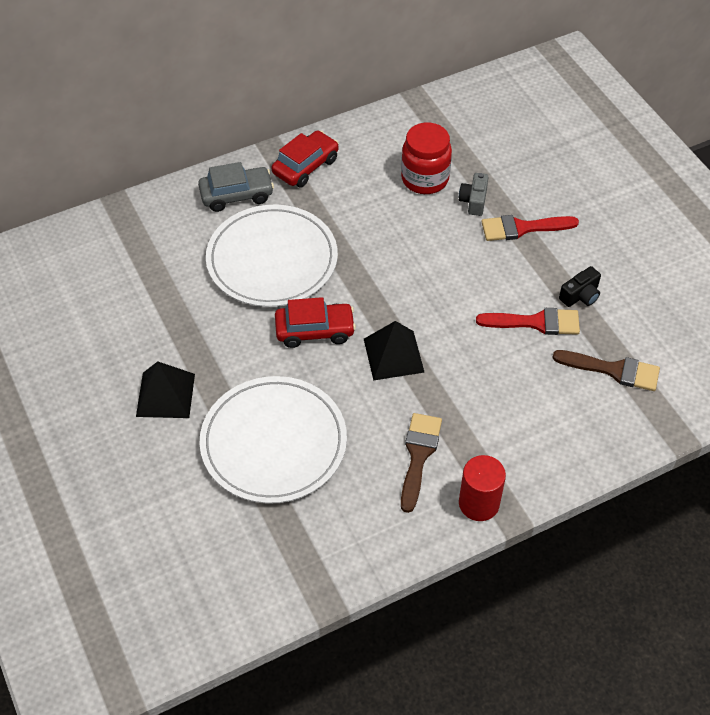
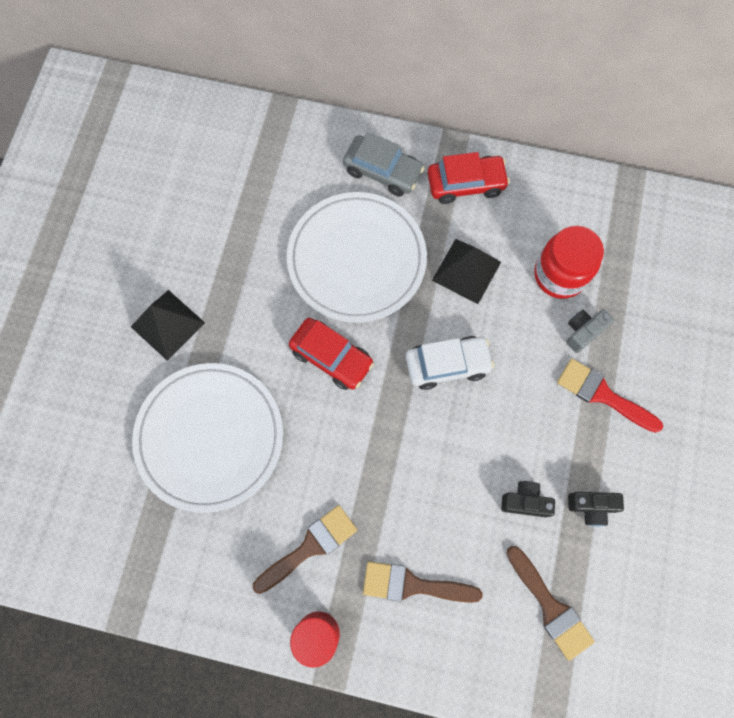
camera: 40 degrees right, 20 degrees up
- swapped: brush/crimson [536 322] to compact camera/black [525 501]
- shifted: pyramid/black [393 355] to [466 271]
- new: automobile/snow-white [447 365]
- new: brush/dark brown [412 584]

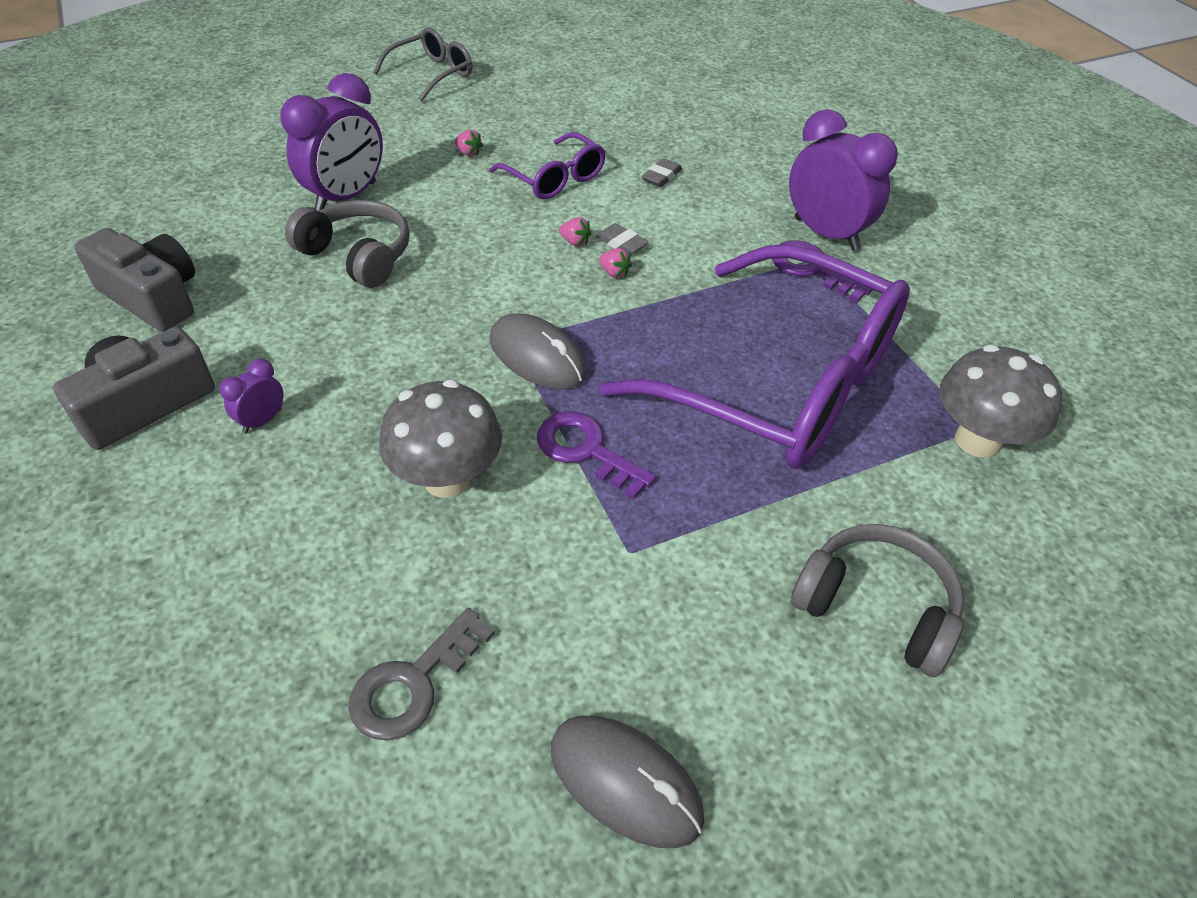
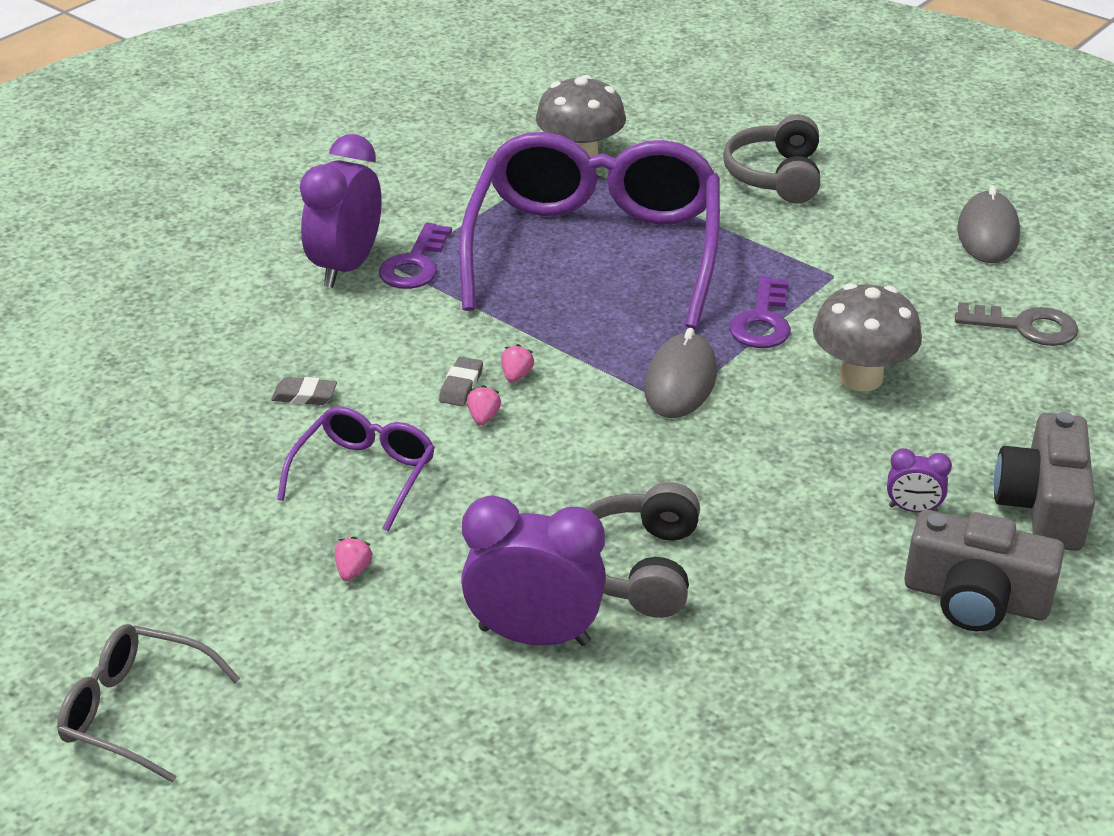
camera: 115 degrees left, 10 degrees down
- shifted: compact camera/ash-grey [153 297] to [1043 505]

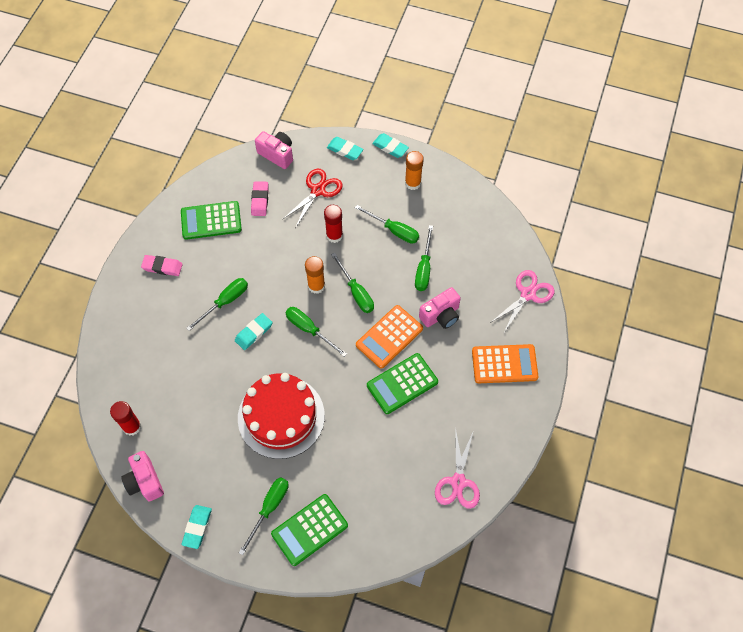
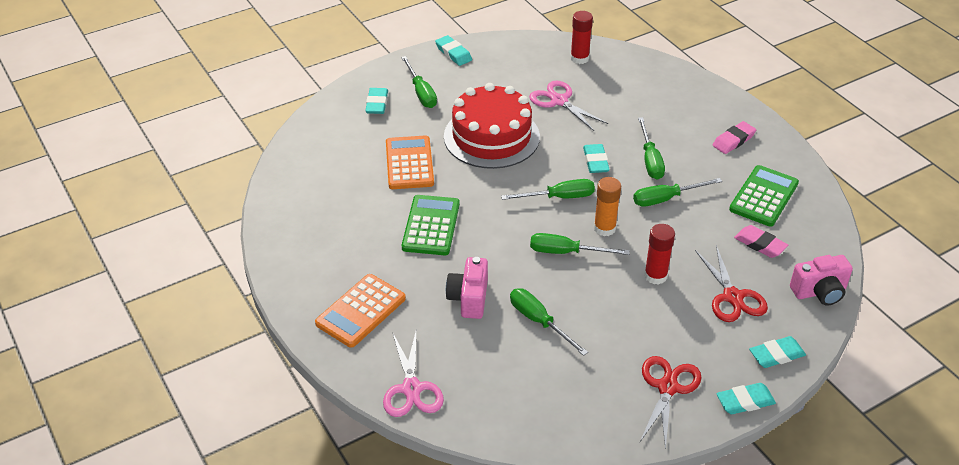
camera: 130 degrees right, 20 degrees down
- swapped: glue/bright orange [413 183] to shears/crimson [667 387]
- shifted: flat screwdriver/green [394 230] to [666 199]
- shifted: calculator/bright orange [389 337] to [409 163]
- shifted: shears/rose-pink [458 482] to [559 101]
- gone: compact camera/rose-pink [145 481]
- swapped: calculator/green [309 529] to eraser/teal [377 104]

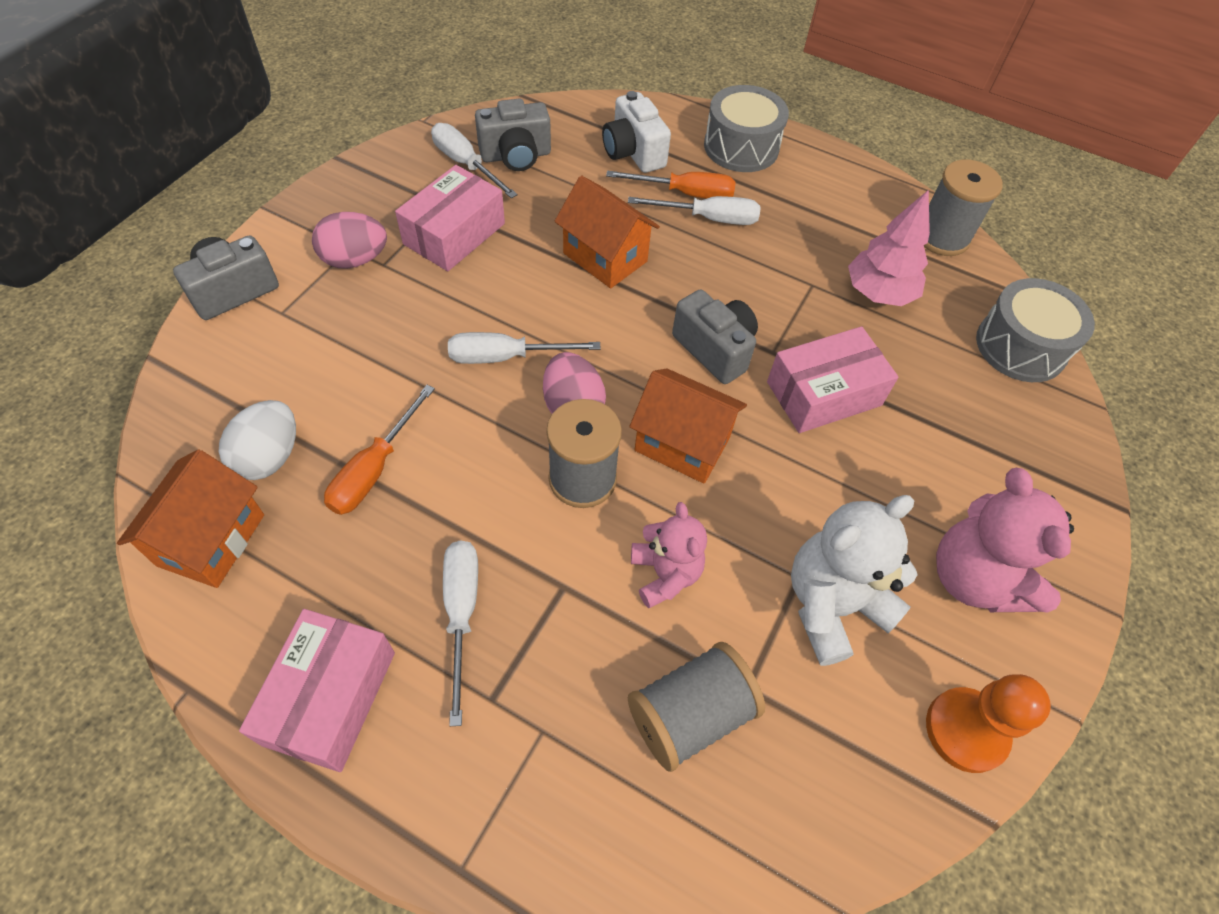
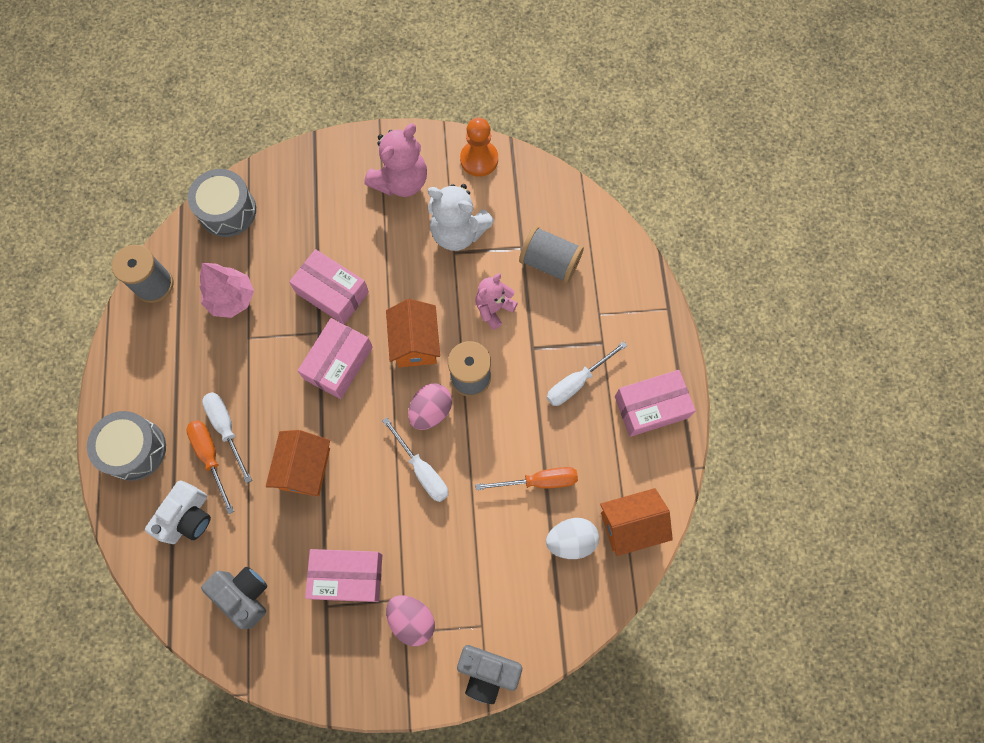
camera: 120 degrees left, 15 degrees up
- gone: flat screwdriver/snow-white [466 164]
- swapped: compact camera/ash-grey [714 349] to parcel/rose-pink [338 363]

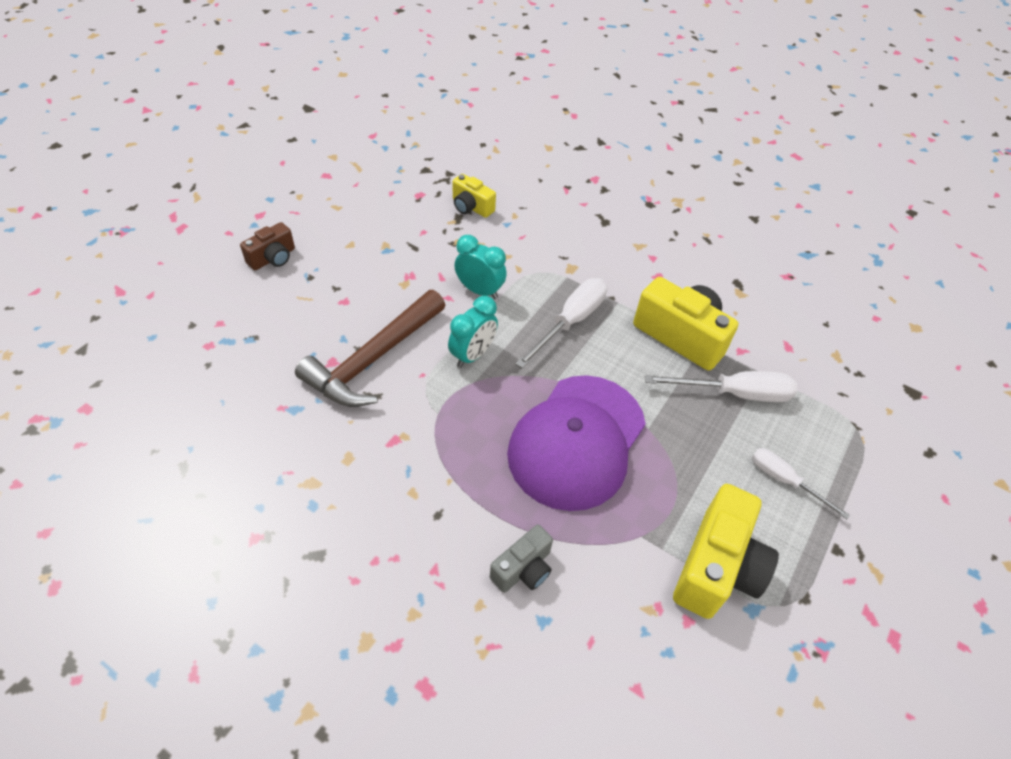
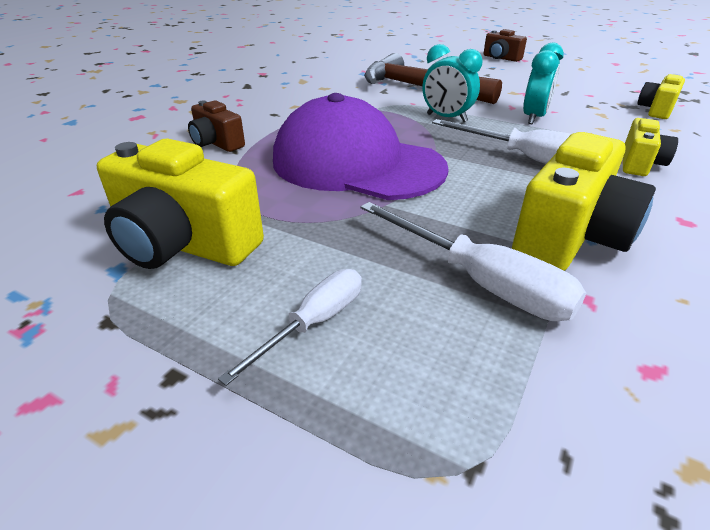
camera: 90 degrees right, 15 degrees down
- rotated: flat screwdriver/snow-white [734 393] = [480 282] 45 degrees counterclockwise
- repainted: compact camera/ash-grey [523 569] to compact camera/dark brown [217 143]
- new: compact camera/yellow [639 163]

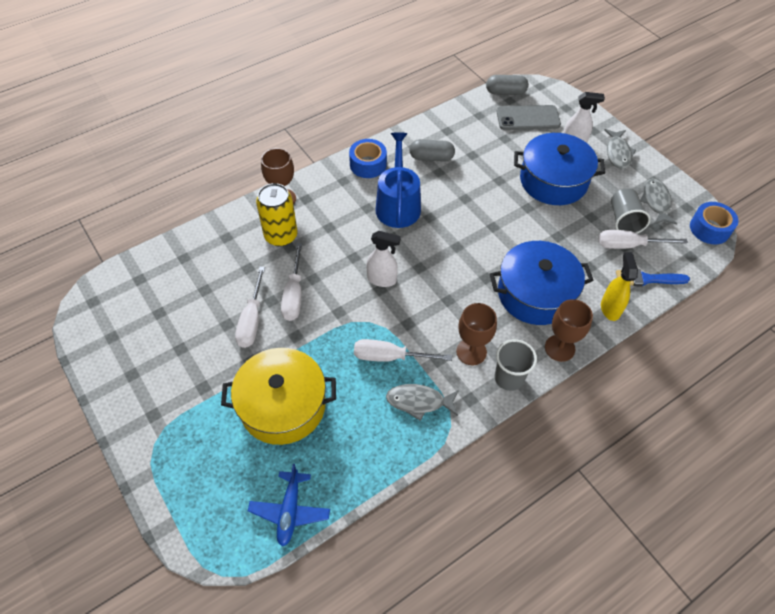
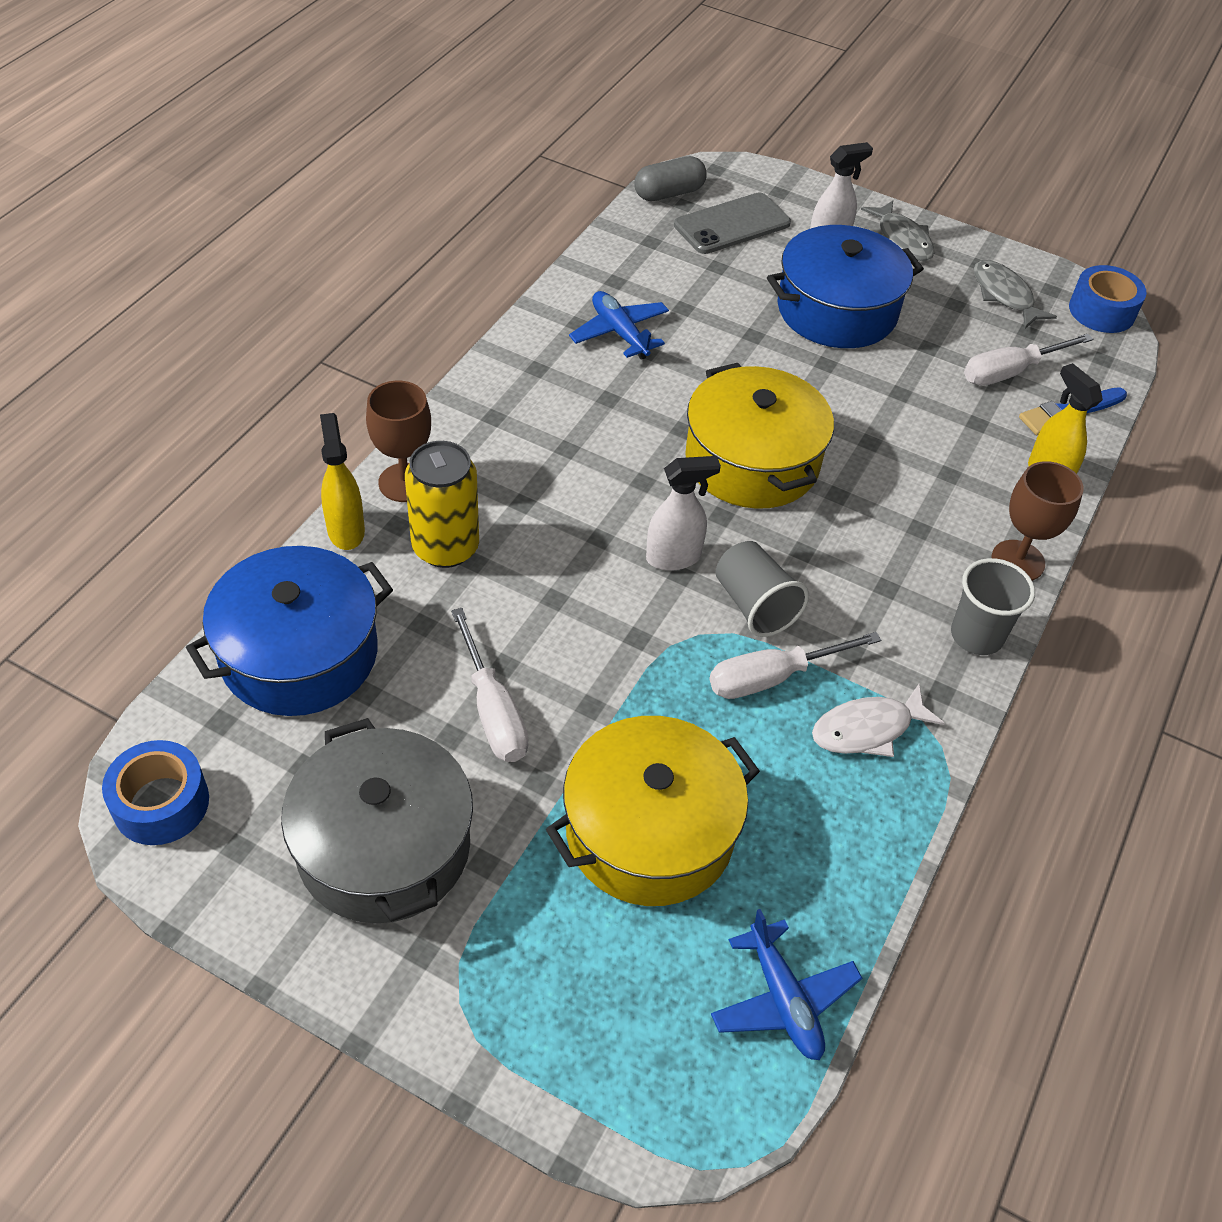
camera: 30 degrees left, 5 degrees down
- gone: watering can/cobalt [398 205]
- shifted: sticky tape/cobalt [368 164] to [161 803]
- swapped: pill/ash-grey [431 158] to toy plane/cobalt [619 332]
- shifted: beaker/ash-grey [624 220] to [754 605]
- shifted: stockpot/cobalt [535 294] to [299 654]
- gone: flat screwdriver/snow-white [294 294]
- gone: chalice/dark brown [471 352]
- repainted: fish/ash-grey [419 402] to fish/snow-white [867 729]
- new: stockpot/yellow [752 461]
- new: spray cleaner/yellow [346 530]
- new: stockpot/ash-grey [384 846]

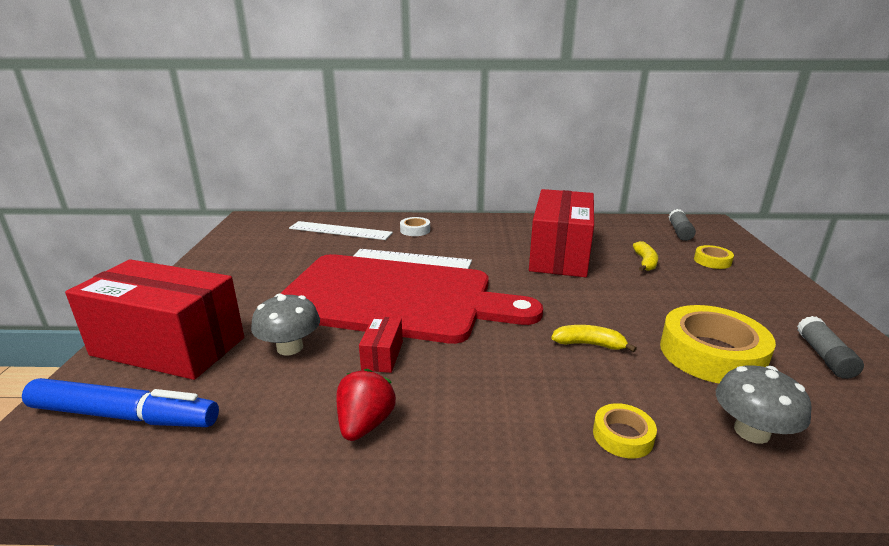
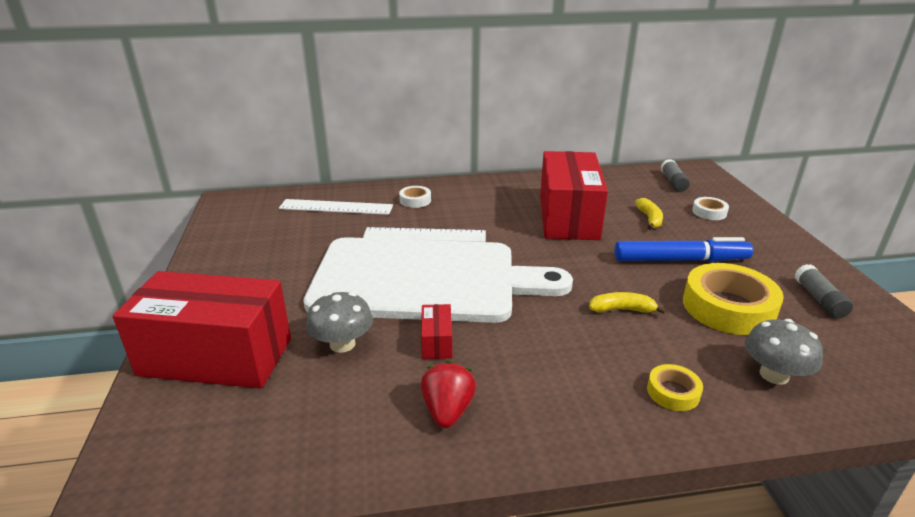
camera: 10 degrees left, 5 degrees up
- repainted: sticky tape/yellow [712 261] to sticky tape/snow-white [709 212]
- repainted: chopping board/crimson [394 298] to chopping board/snow-white [424 280]
- shifted: marker/cobalt [124 416] to [680 260]

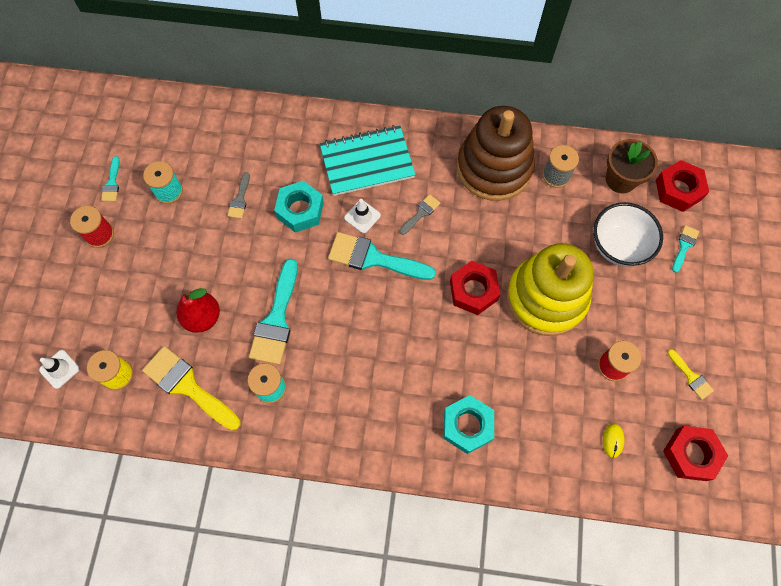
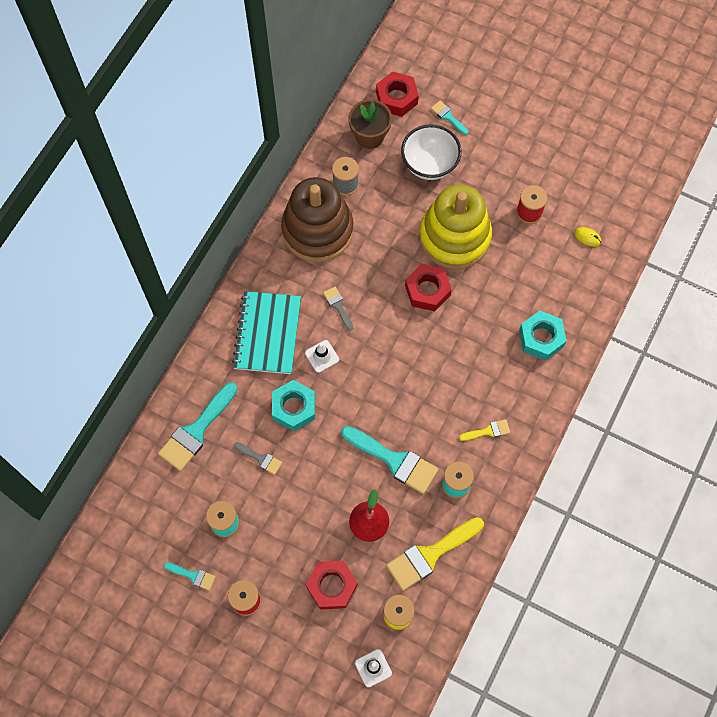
camera: 70 degrees left, 0 degrees up
- shifted: brush/teal [374 258] to [196 431]
- shifted: brush/yellow [691 377] to [488 431]
- shifted: hexagon nut/crimson [691 454] to [331 586]

